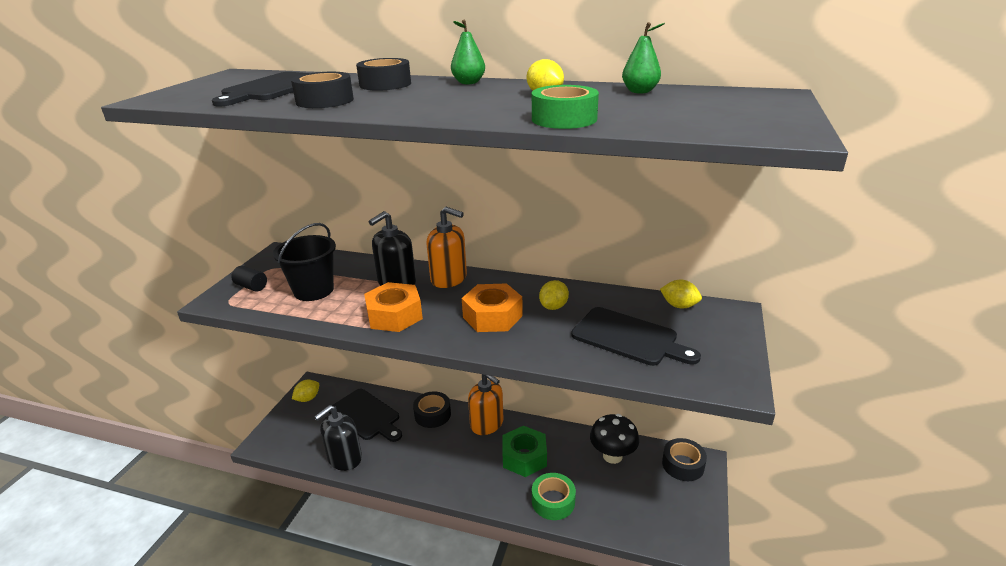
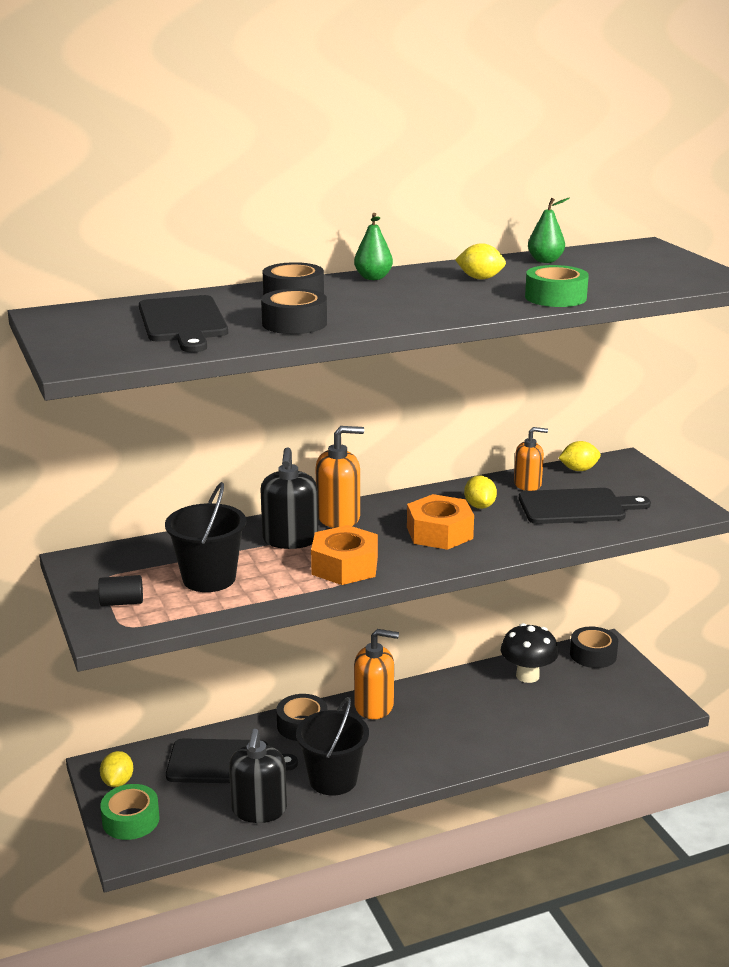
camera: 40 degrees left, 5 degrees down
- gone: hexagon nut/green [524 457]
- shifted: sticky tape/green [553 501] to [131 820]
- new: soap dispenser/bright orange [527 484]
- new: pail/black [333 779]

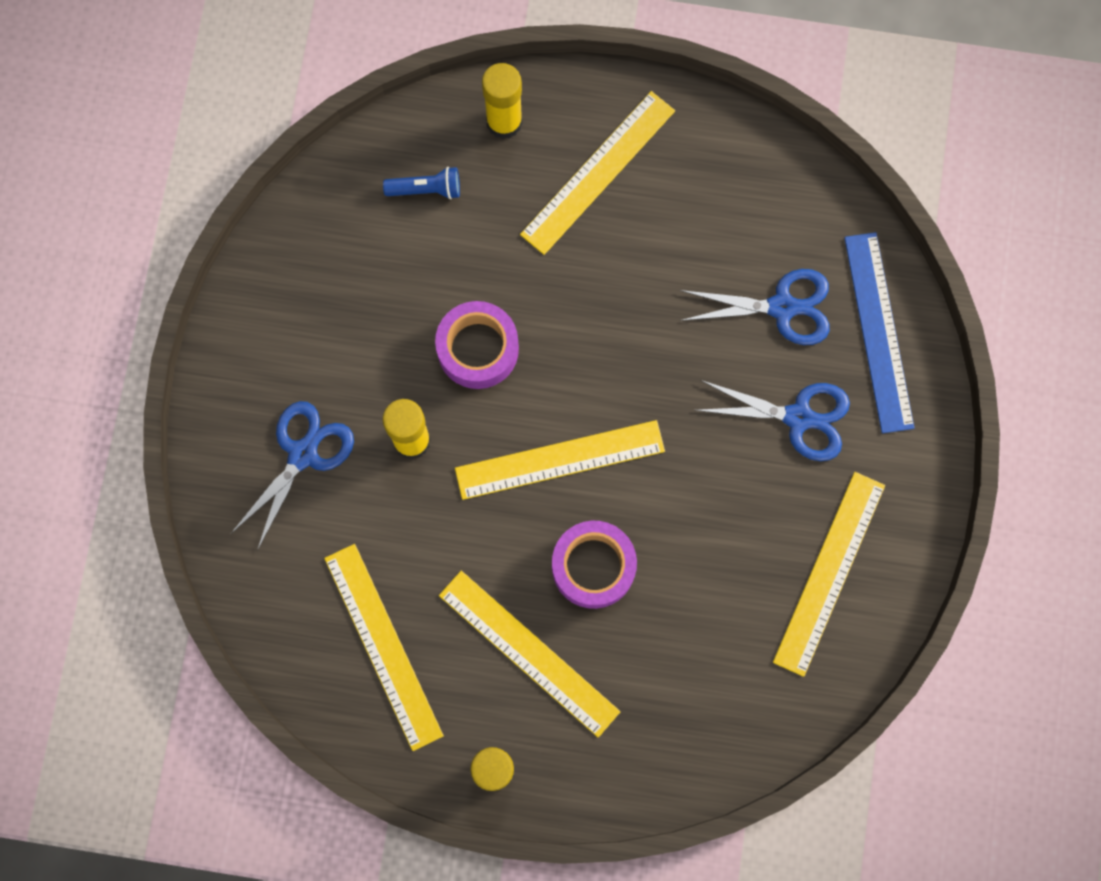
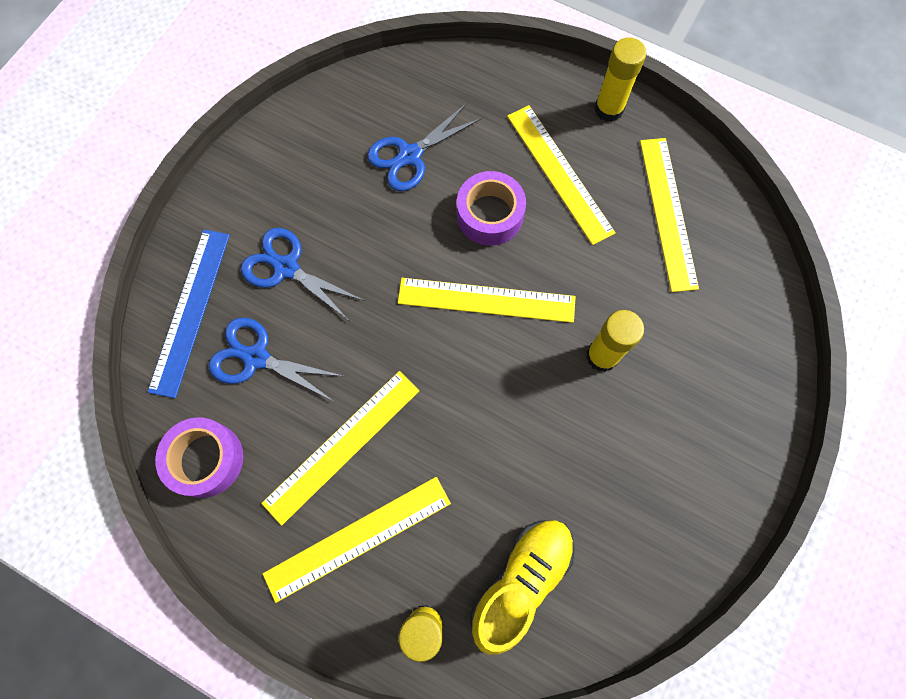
camera: 160 degrees left, 5 degrees down
- swapped: pocket torch/cobalt [426 189] to shoe/yellow [521 581]
- shifted: sticky tape/violet [478 349] to [205 459]
- shifted: shears/cobalt [302 454] to [410 156]
- shifted: ruler/yellow [829 573] to [342 446]

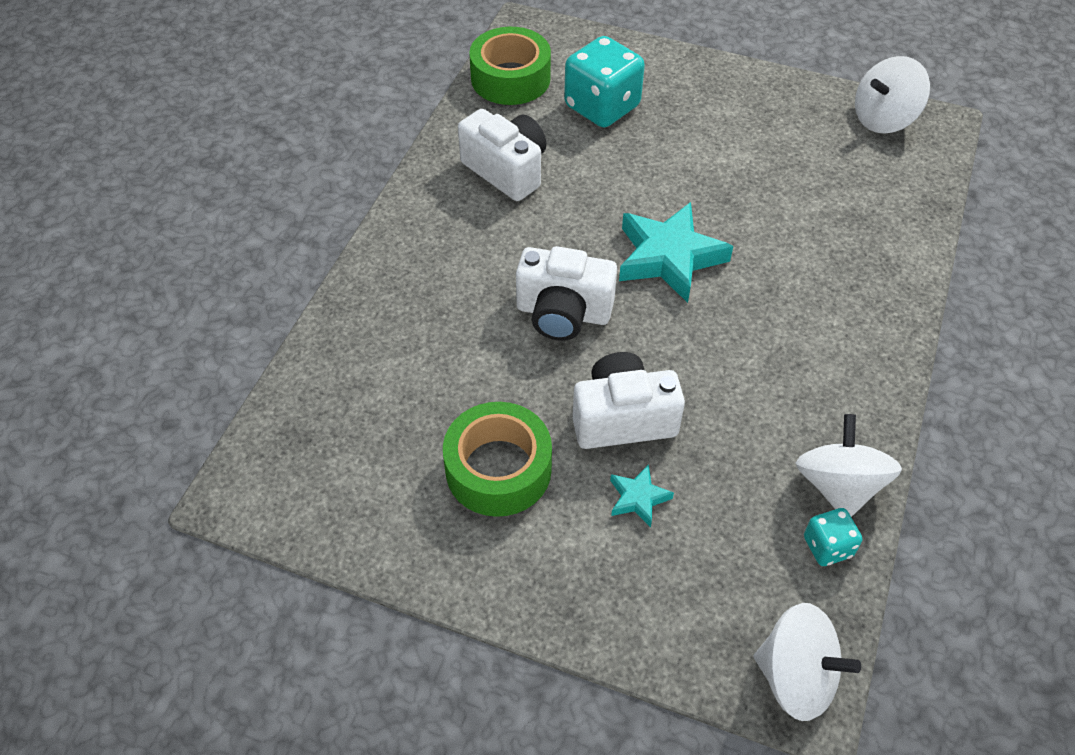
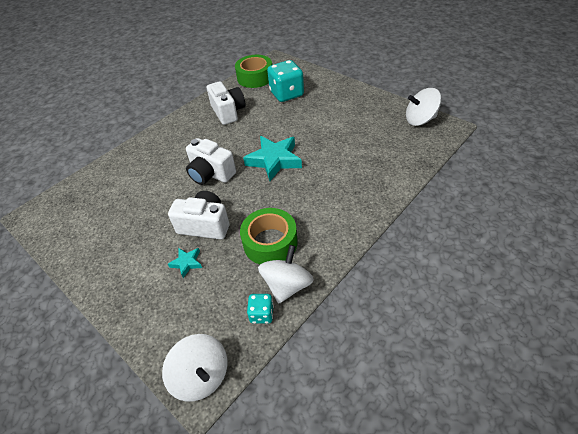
camera: 25 degrees right, 5 degrees down
- shifted: sticky tape/green [498 469] to [270 242]

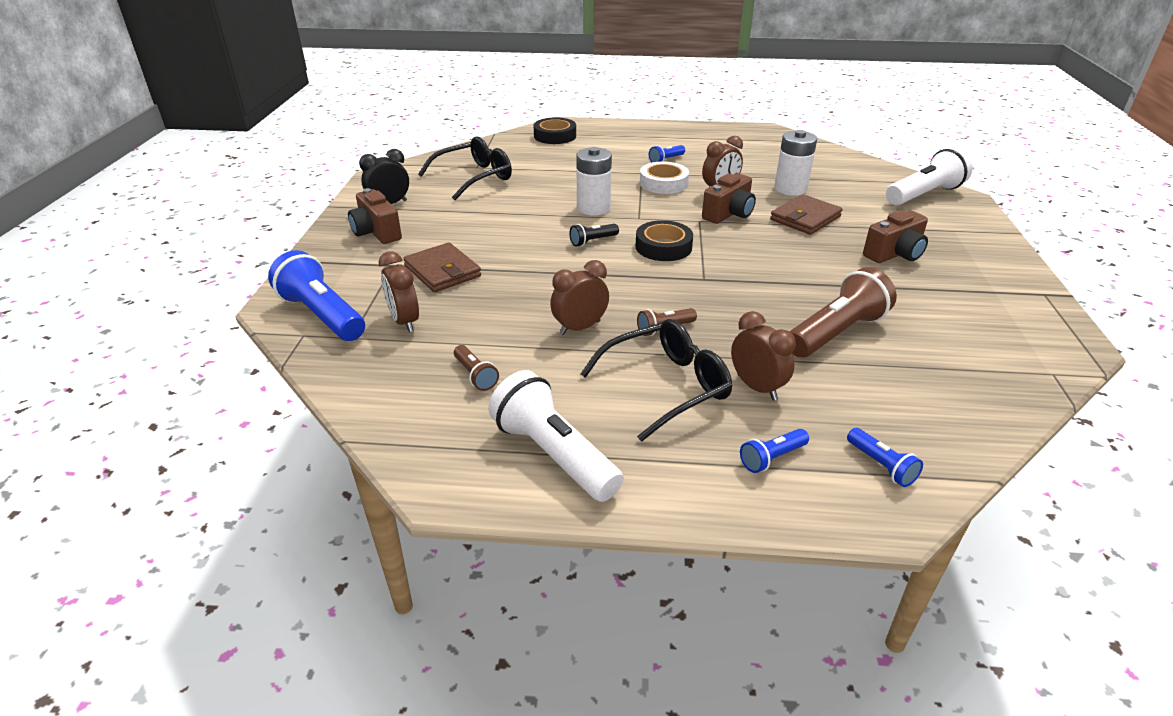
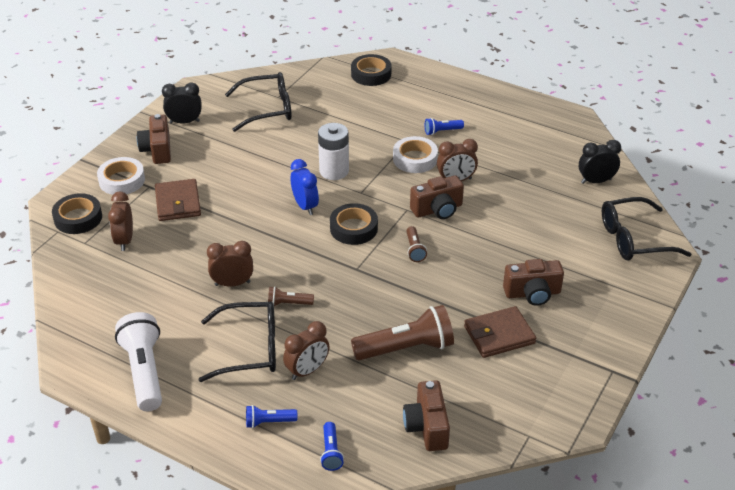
camera: 25 degrees right, 5 degrees up
- gone: power cell/snow-white [790 189]
- swapped: pocket torch/snow-white [924 195] to eyeglasses/black [635 239]
- shifted: billfold/dark brown [805 218] to [499 335]
- swapped: pocket torch/black [592 241] to alarm clock/cobalt [305 206]
- swapped: pocket torch/cobalt [322 315] to sticky tape/black [78 218]
- rotated: alarm clock/dark brown [756 387] = [307 371] 60 degrees clockwise
- shifted: pocket torch/dark brown [475 375] to [414 250]
- new: alarm clock/black [596 181]
- new: sticky tape/snow-white [122 180]
- new: compact camera/dark brown [427 427]

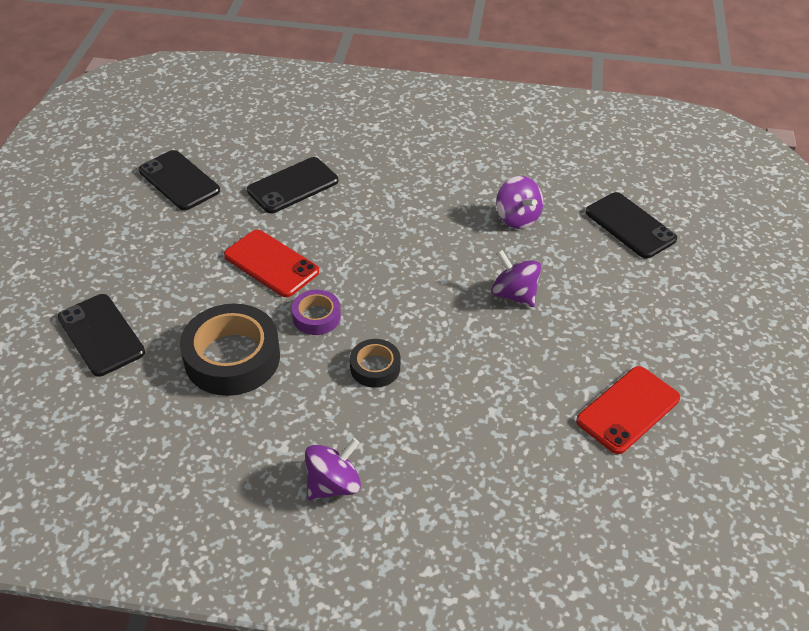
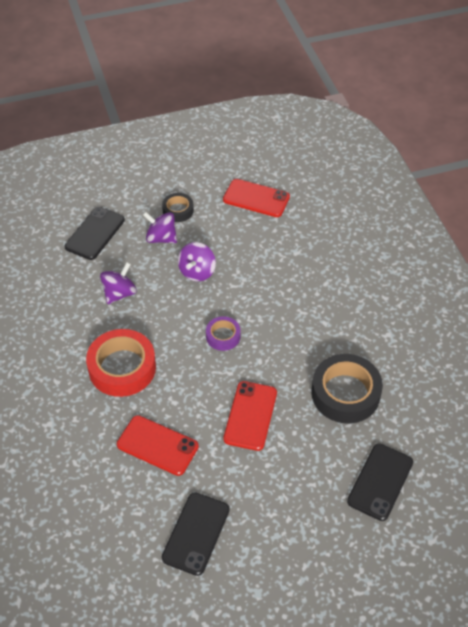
camera: 115 degrees left, 5 degrees up
- repainted: smartphone/black [293 186] to smartphone/crimson [157 445]
- shifted: sticky tape/violet [316 317] to [223 336]
- shifted: sticky tape/black [375 367] to [178 210]
- shifted: whirligig/violet [333 484] to [161 238]
- new: sticky tape/crimson [122 368]

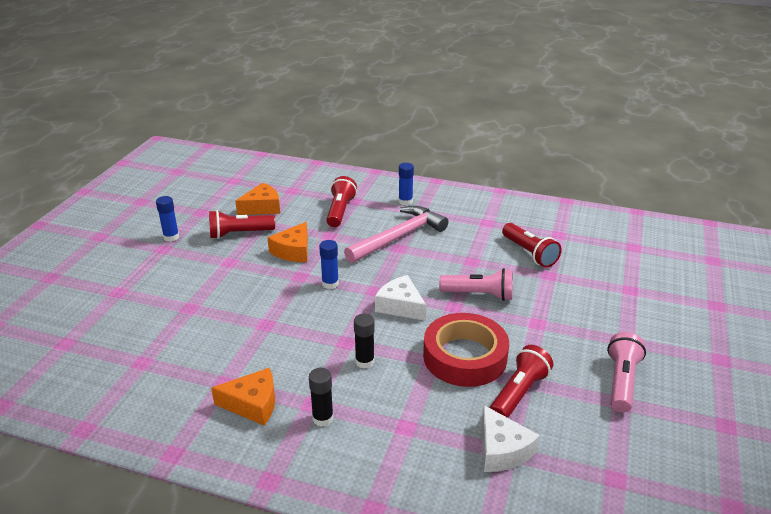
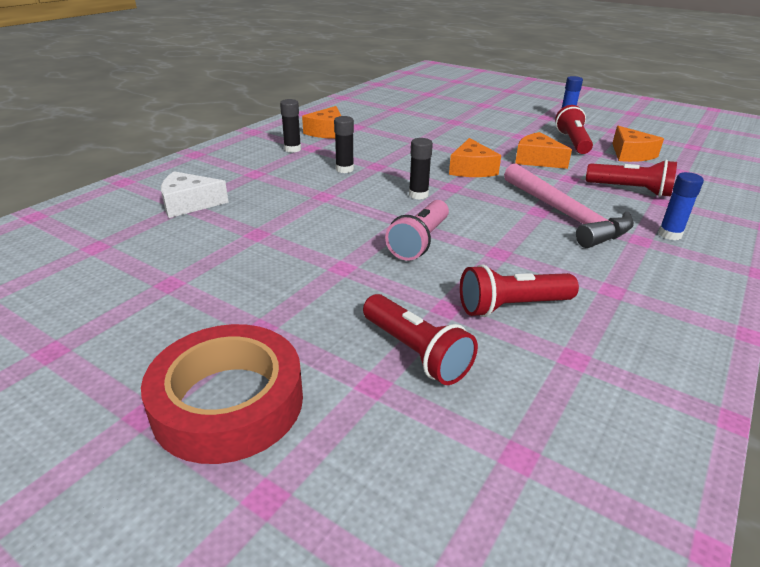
camera: 105 degrees right, 0 degrees up
- swapped: glue/cobalt [330 284] to cheese/bright orange [471 169]
- swapped: cheese/snow-white [400 306] to glue/black [418 195]
- shifted: sticky tape/crimson [465 357] to [228 402]
- gone: pocket torch/rose-pink [621 381]
- shifted: pocket torch/crimson [519 393] to [416 352]

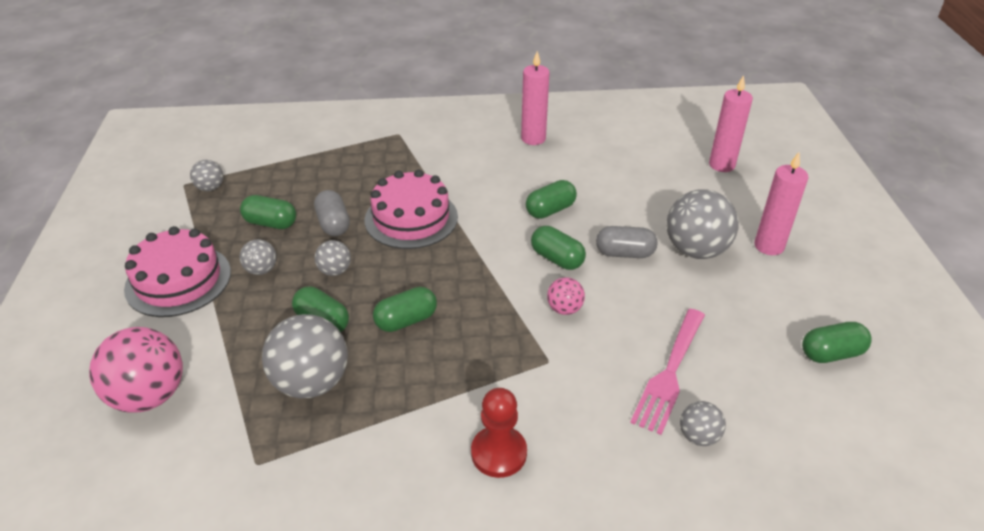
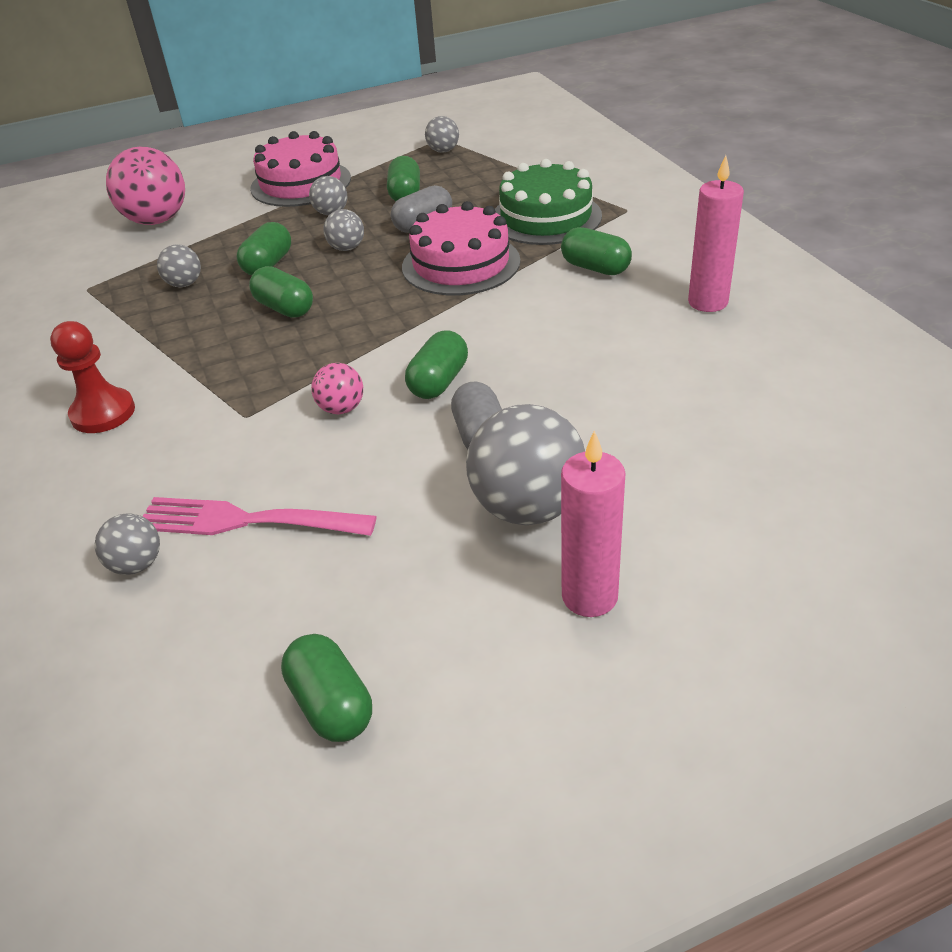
camera: 75 degrees right, 0 degrees up
- gone: pillar candle/rose-pink [721 165]
- shifted: pill/green [550 210] to [595 268]
- scaled: ball/ash-grey [311 382] = [184 284] x0.51
- new: layer cake/green [546 217]

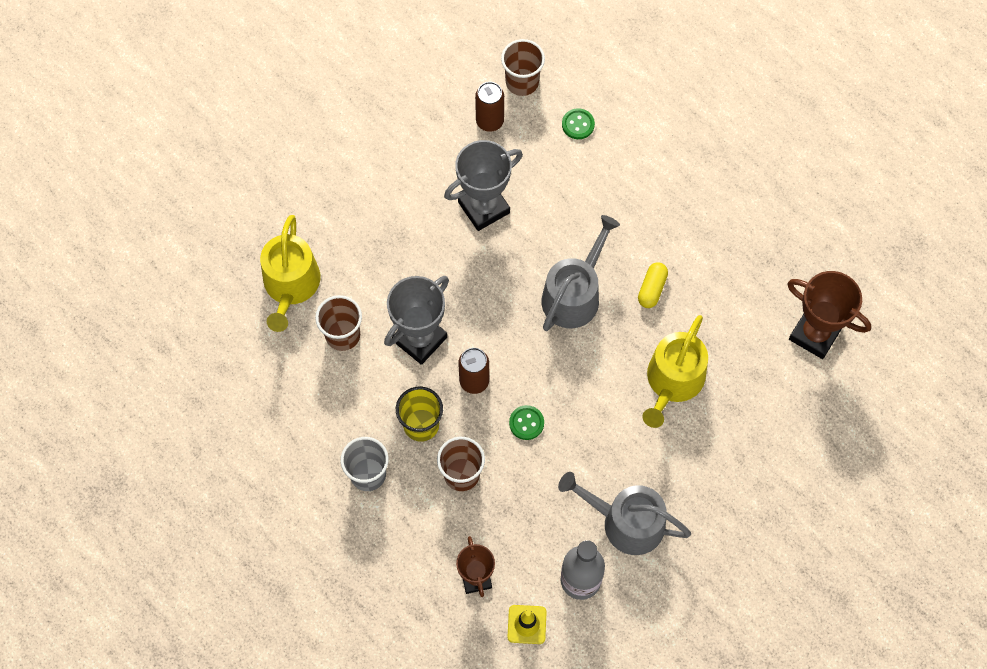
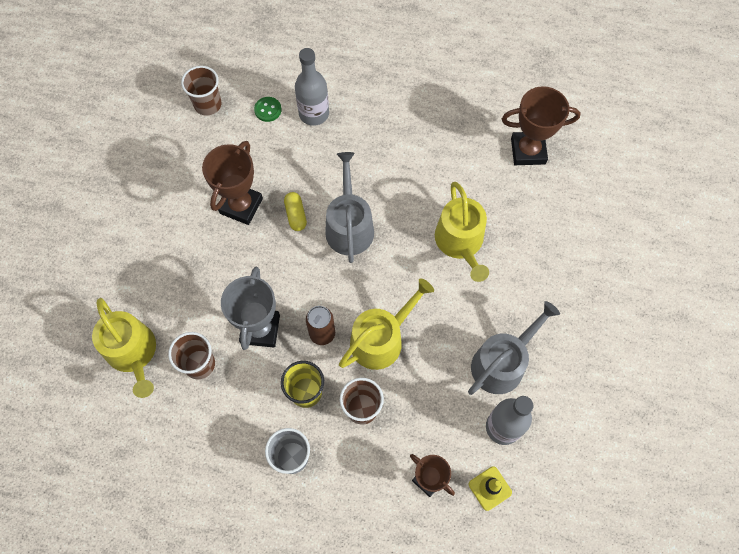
camera: 35 degrees left, 0 degrees up
- gone: soda can/dark brown [489 121]
- repainted: award cup/ash-grey [484 207] to award cup/dark brown [241 206]
- shifted: pill/yellow [652 289] to [296 215]
- swapped: sewing button/green [526 423] to watering can/yellow [381 339]
- rotated: watering can/ash-grey [625 522] = [502 362] 150 degrees clockwise
- new: flask/ash-grey [314 113]

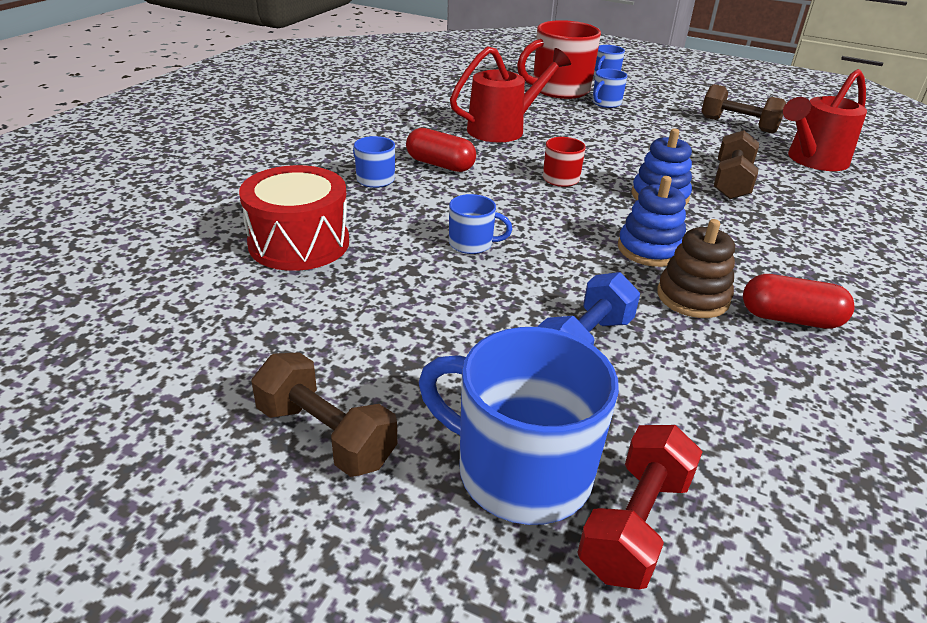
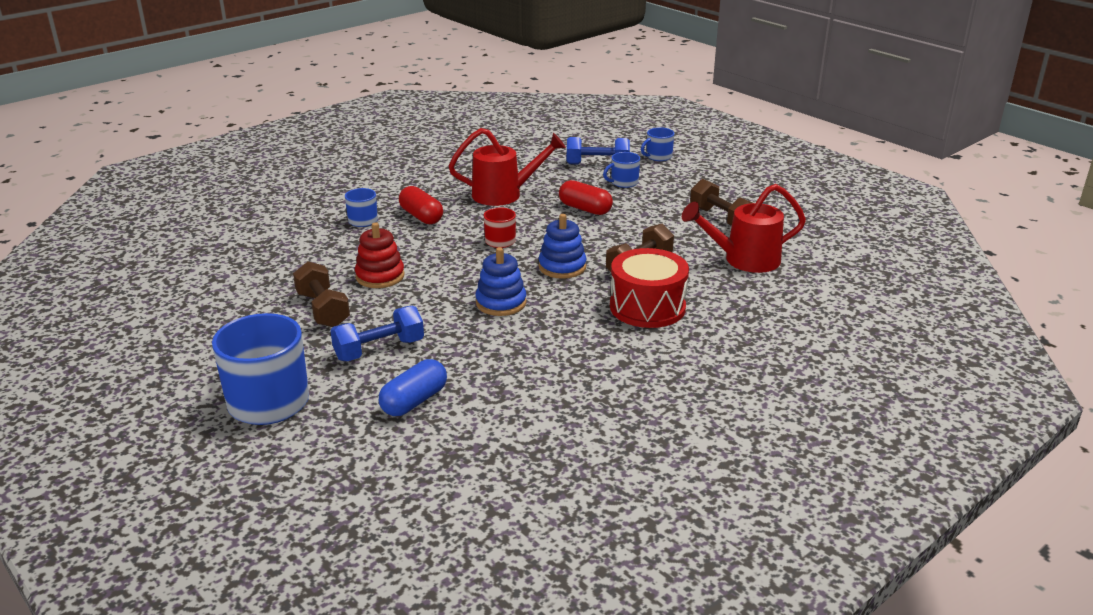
camera: 25 degrees right, 5 degrees down
- swapped: mug/crimson [559 89] to dumbbell/cobalt [597 164]
- shifted: drum/crimson [299 243] to [647 307]
- swapped: mug/cobalt [472 244] to stacking toy/crimson [380 276]
- gone: stacking toy/dark brown [692 297]
- shifted: pill/crimson [790 318] to [585 209]
- shifted: dumbbell/dark brown [325 435] to [323 310]
- gone: dumbbell/crimson [634 524]
- new: pill/cobalt [414 401]

